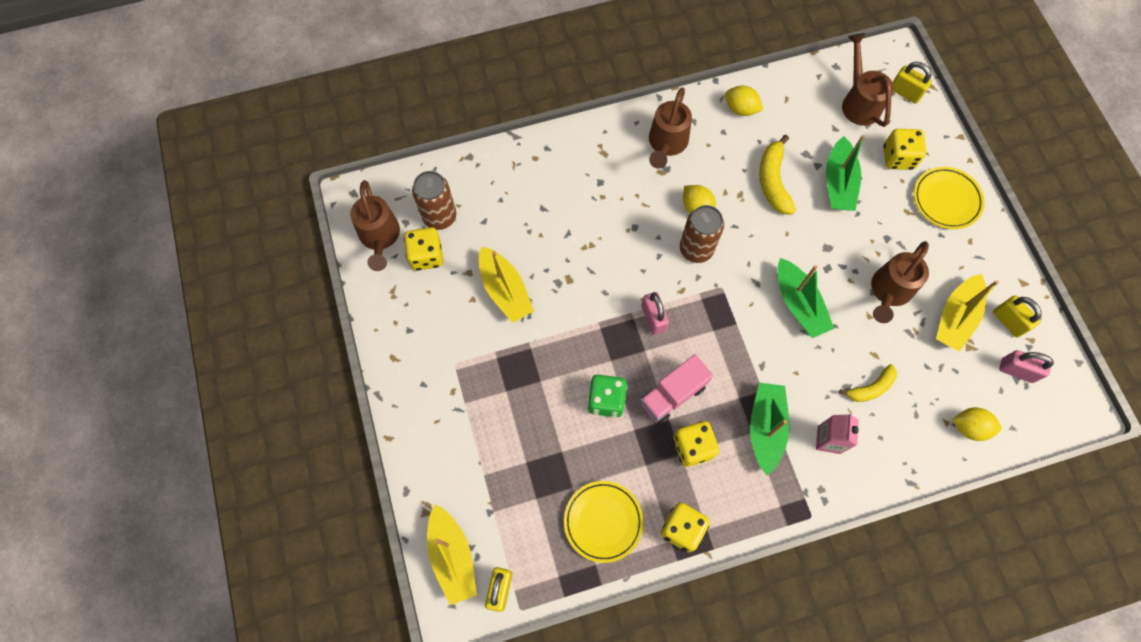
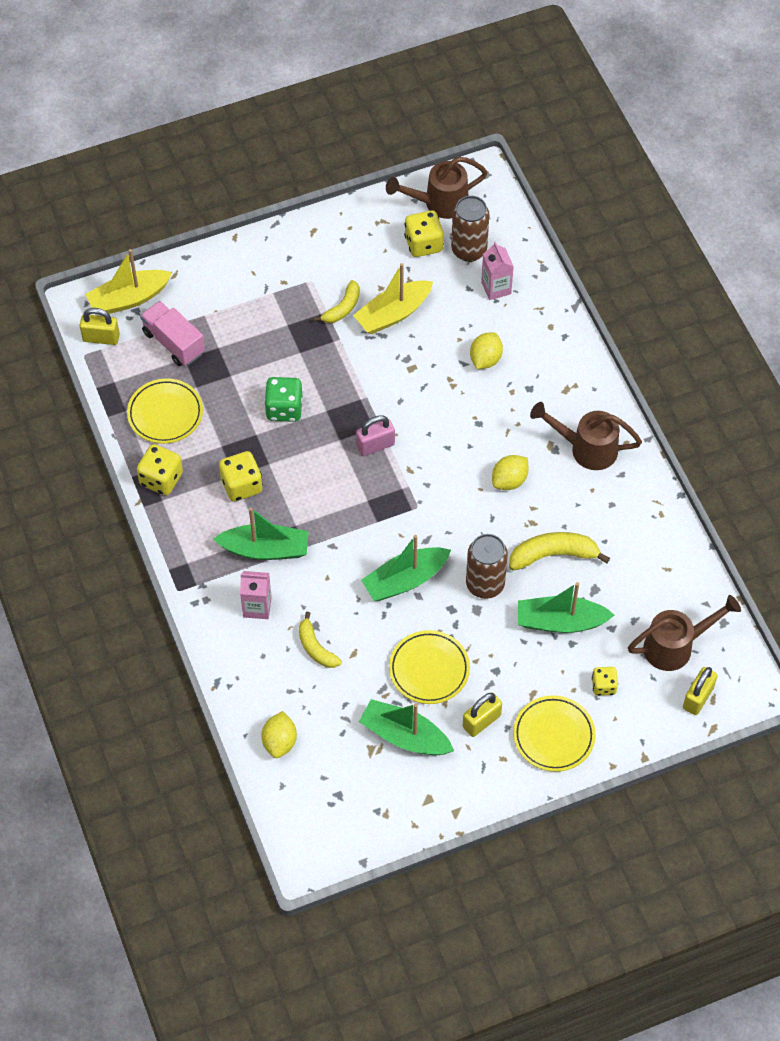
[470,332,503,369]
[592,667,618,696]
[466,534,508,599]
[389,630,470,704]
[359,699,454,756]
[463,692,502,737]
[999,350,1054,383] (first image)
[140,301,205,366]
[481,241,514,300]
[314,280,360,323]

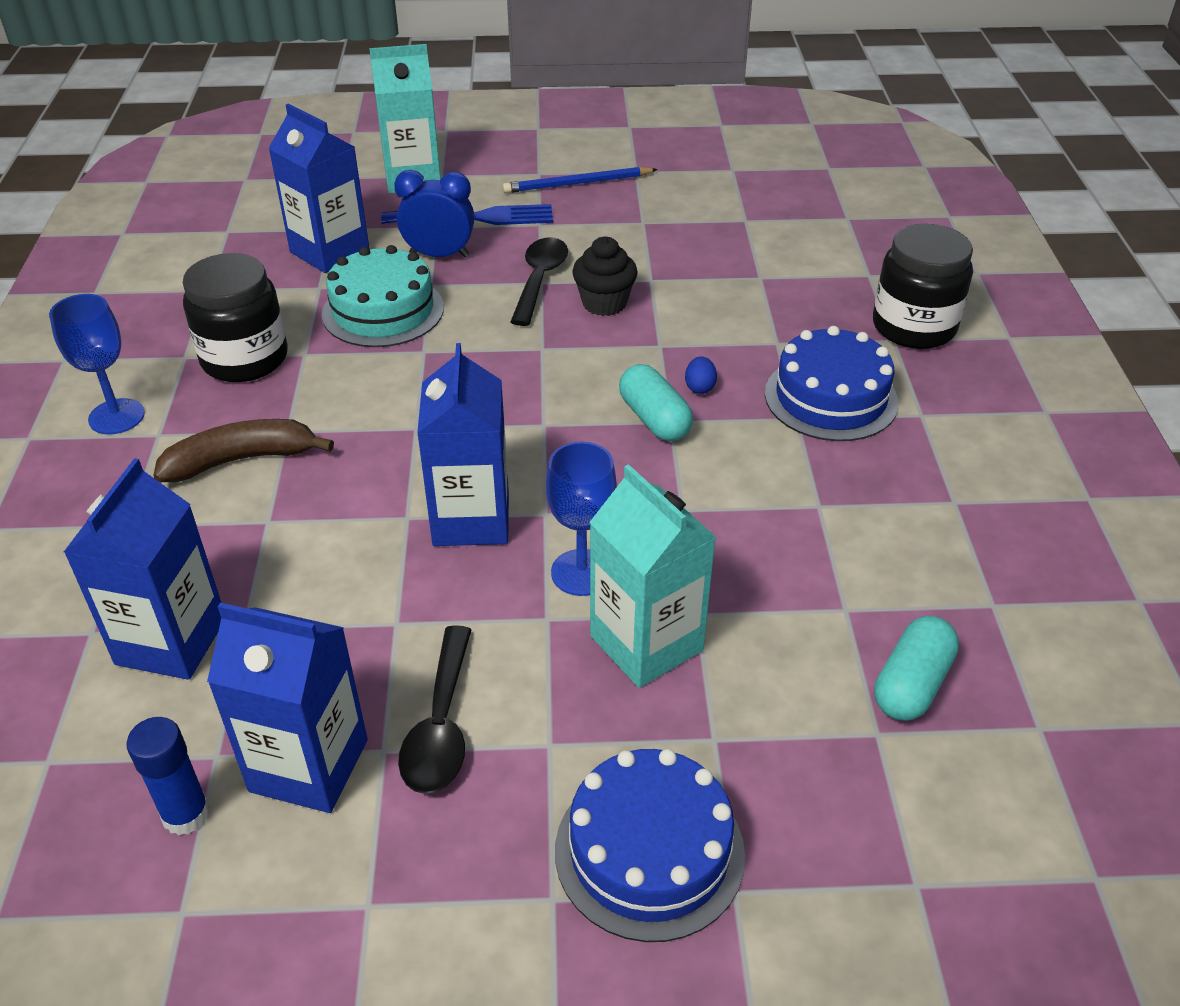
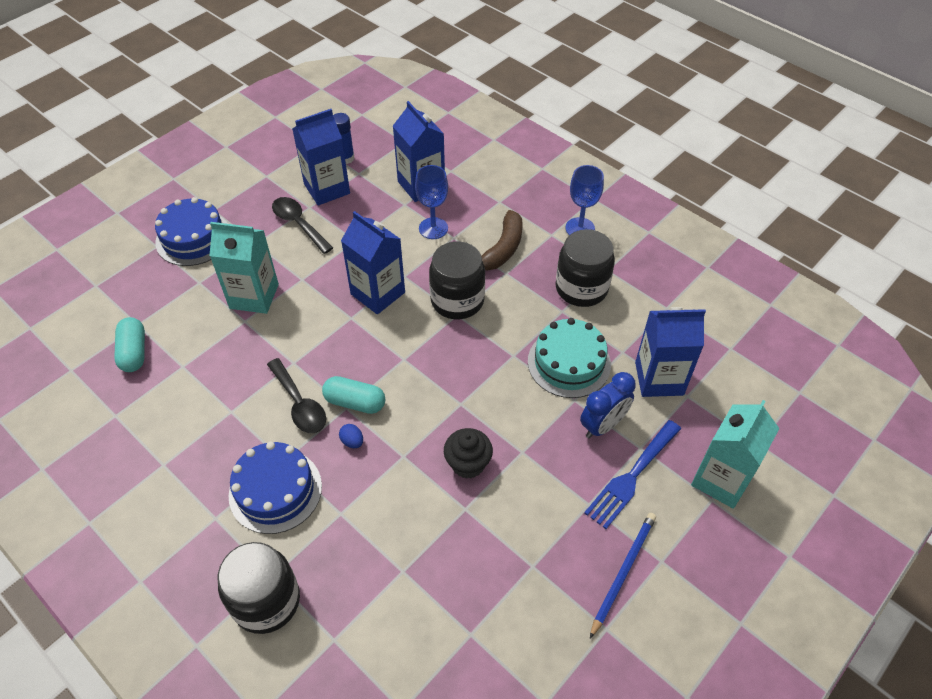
[267,358,326,433]
[415,165,448,239]
[429,241,485,319]

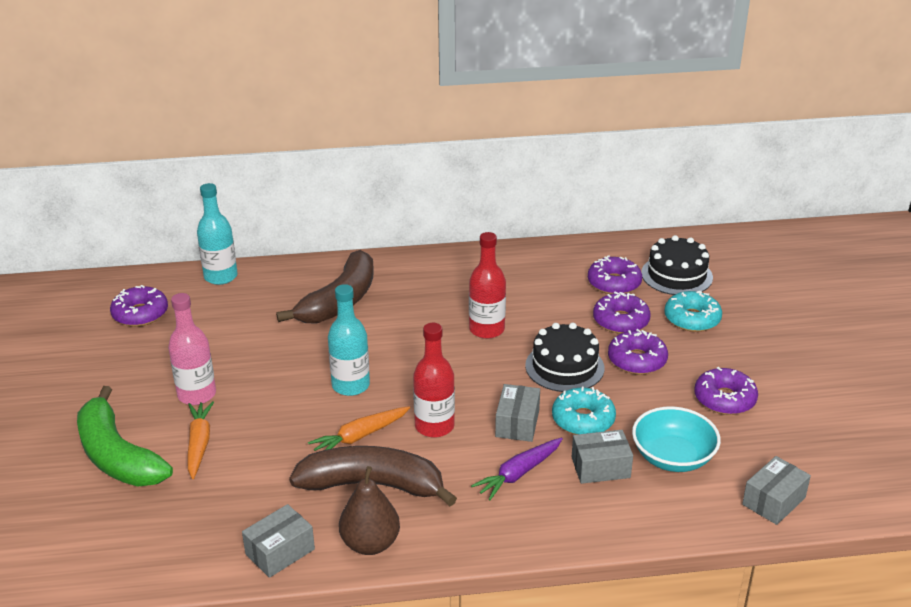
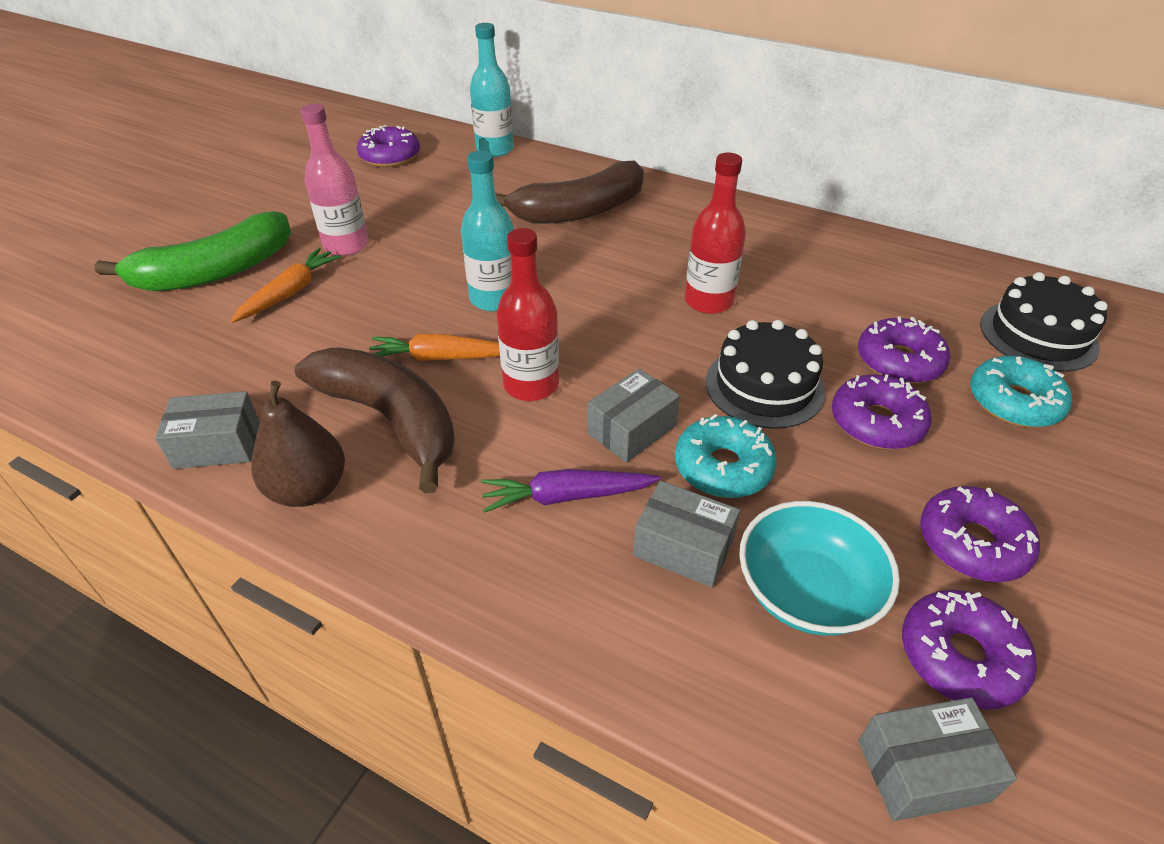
[902,590,1037,709]
[94,211,291,291]

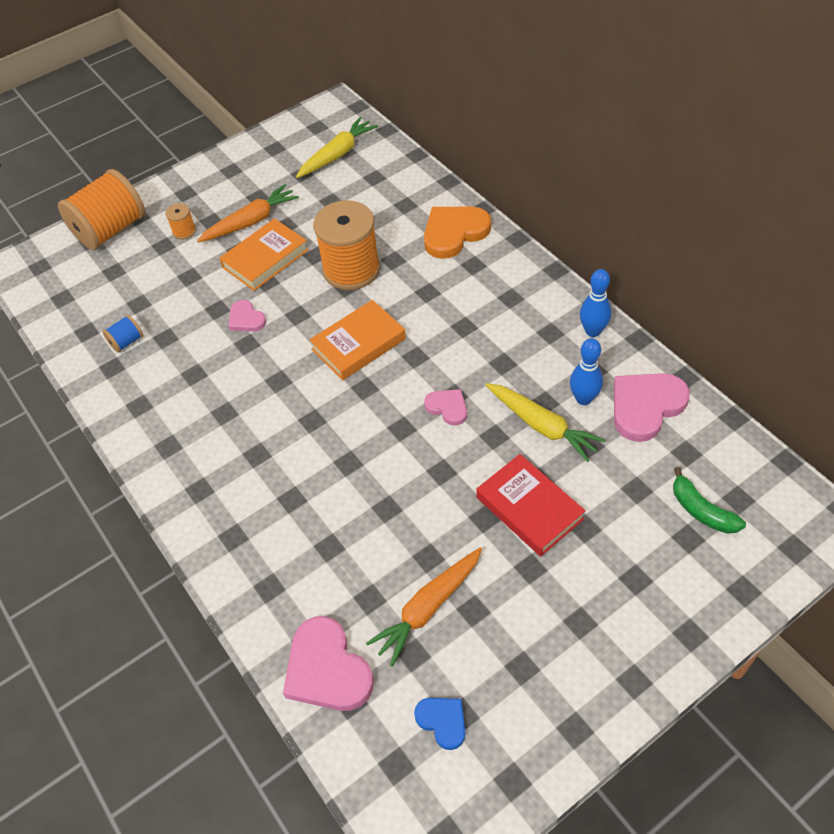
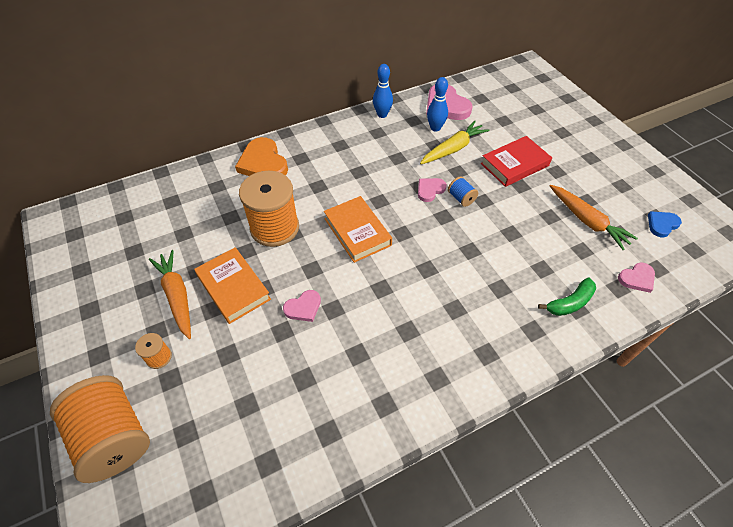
[296,117,378,178] (first image)
[448,176,478,207]
[538,278,596,316]
[618,263,655,293]

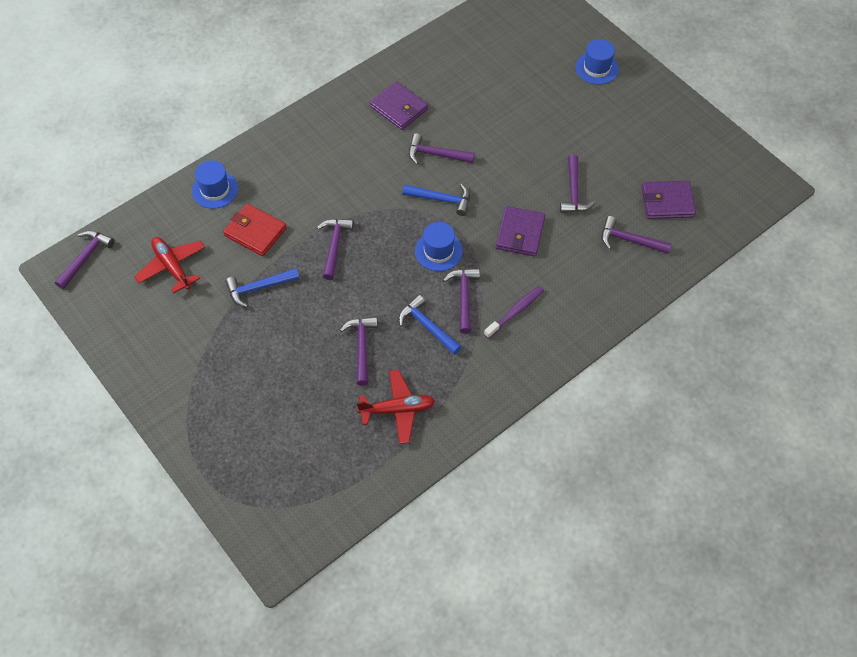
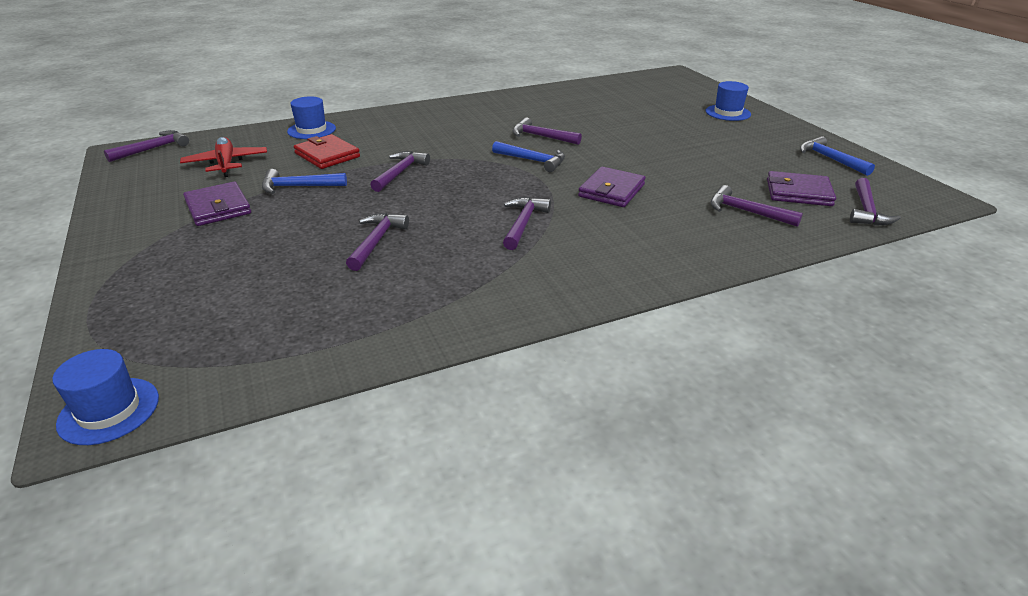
[183,182,251,226]
[850,178,901,226]
[52,349,159,445]
[484,286,544,339] (first image)
[800,136,875,176]
[356,370,435,444] (first image)

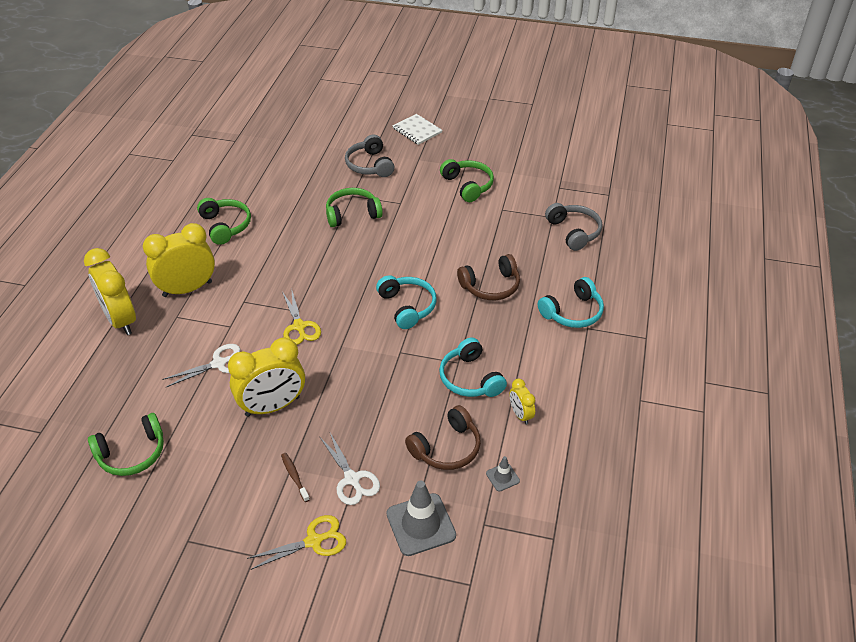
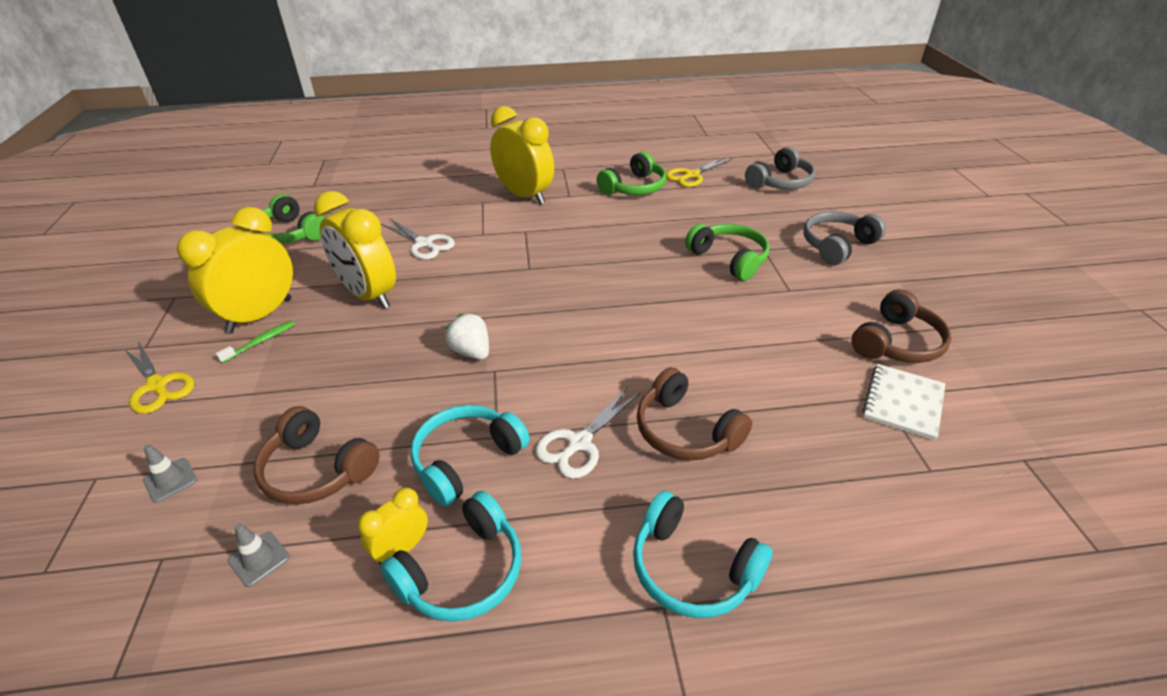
[862,364,945,440]
[851,289,951,363]
[745,147,815,189]
[177,207,293,333]
[380,491,522,622]
[666,156,732,187]
[535,386,641,479]
[216,321,295,363]
[143,444,197,503]
[445,313,489,360]

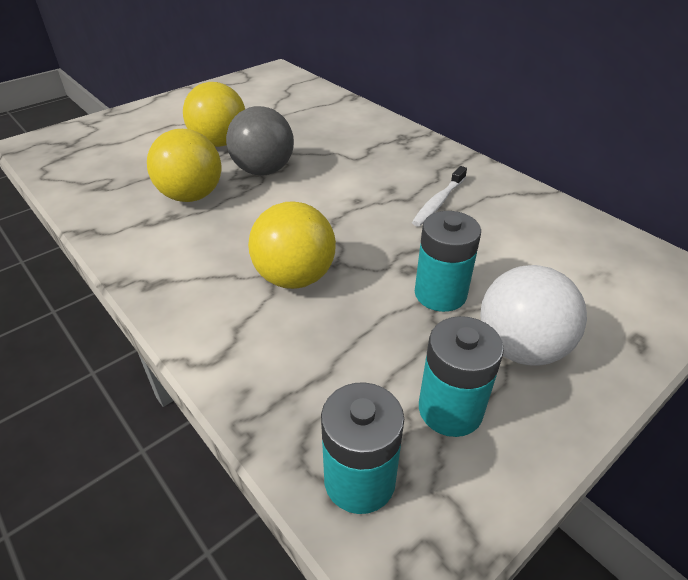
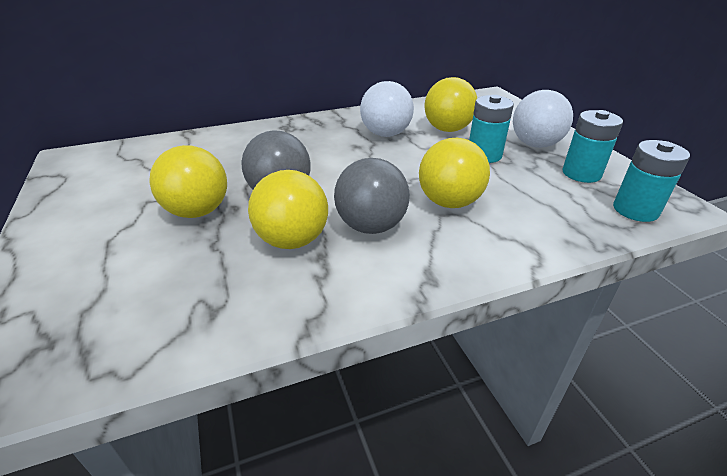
[360,81,414,137]
[424,77,477,132]
[334,158,410,234]

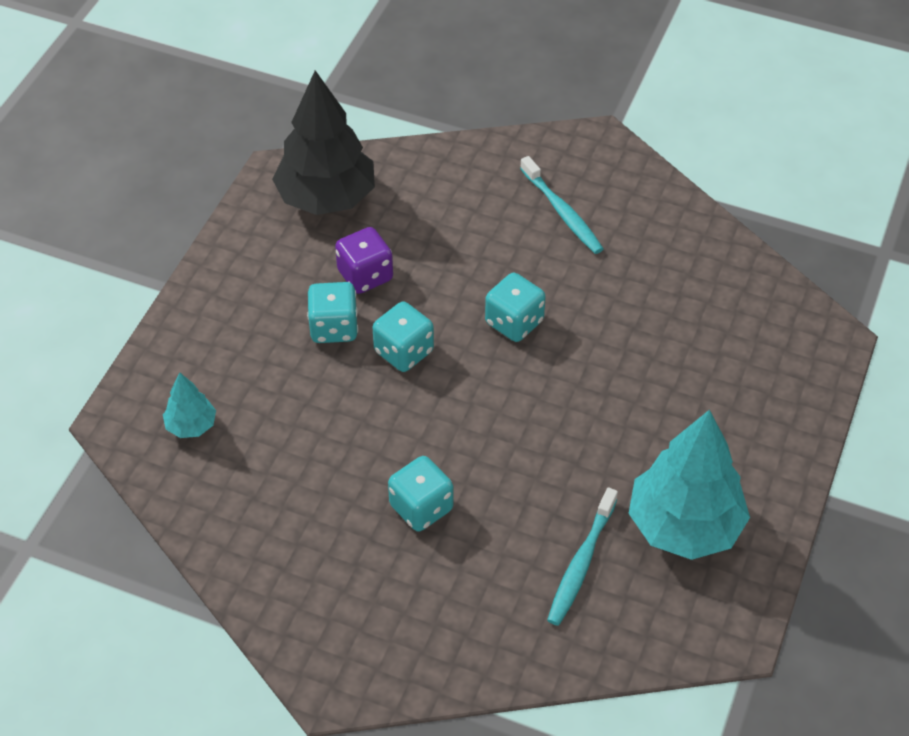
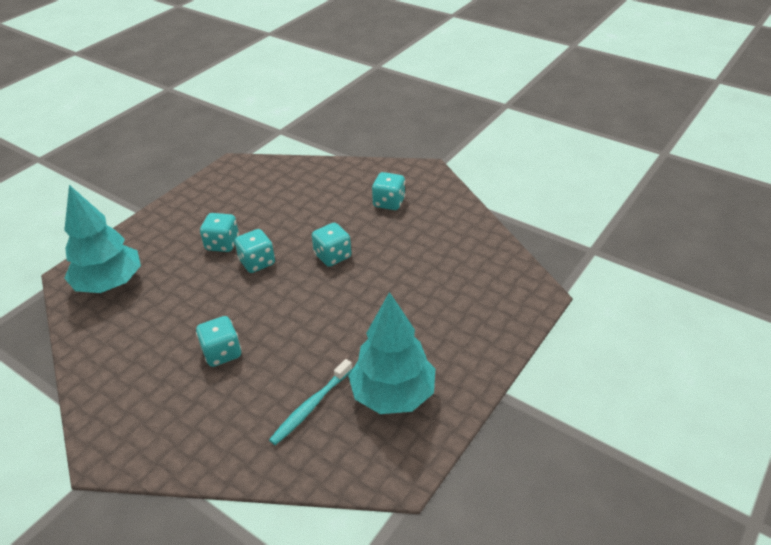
[272,70,375,215] (first image)
[372,172,405,210]
[335,227,393,294] (first image)
[64,185,141,293]

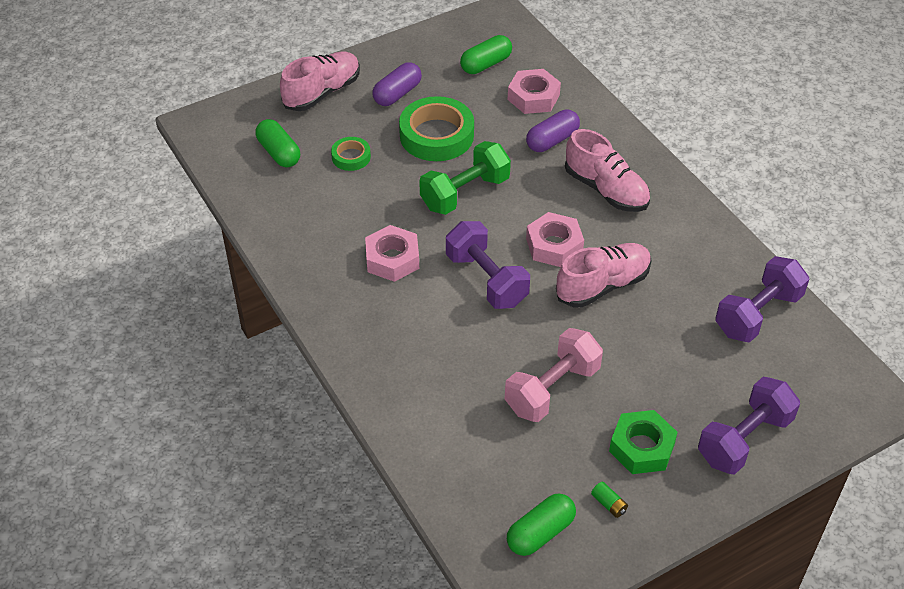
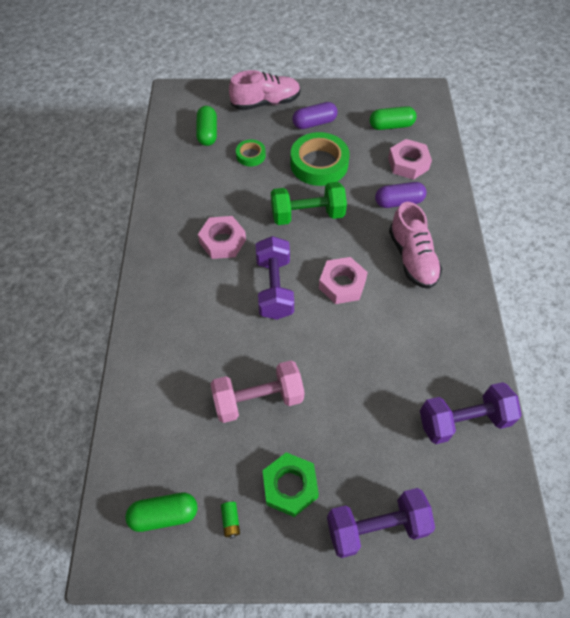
[556,243,652,308] (first image)

